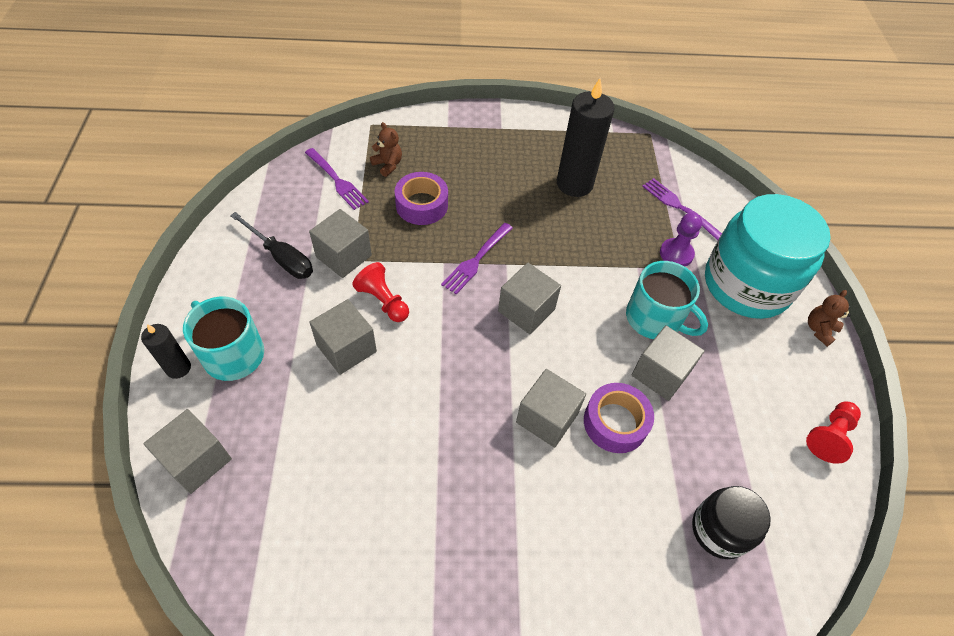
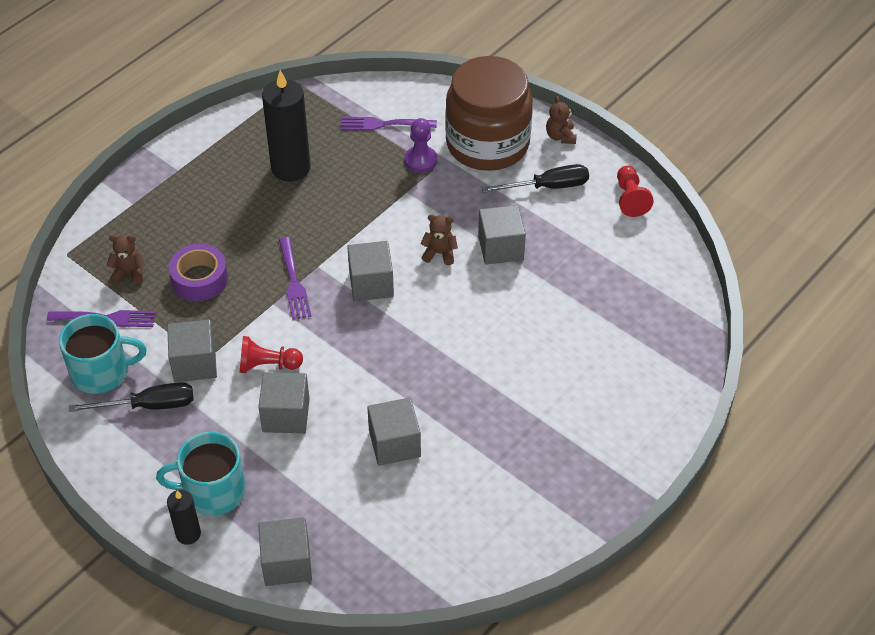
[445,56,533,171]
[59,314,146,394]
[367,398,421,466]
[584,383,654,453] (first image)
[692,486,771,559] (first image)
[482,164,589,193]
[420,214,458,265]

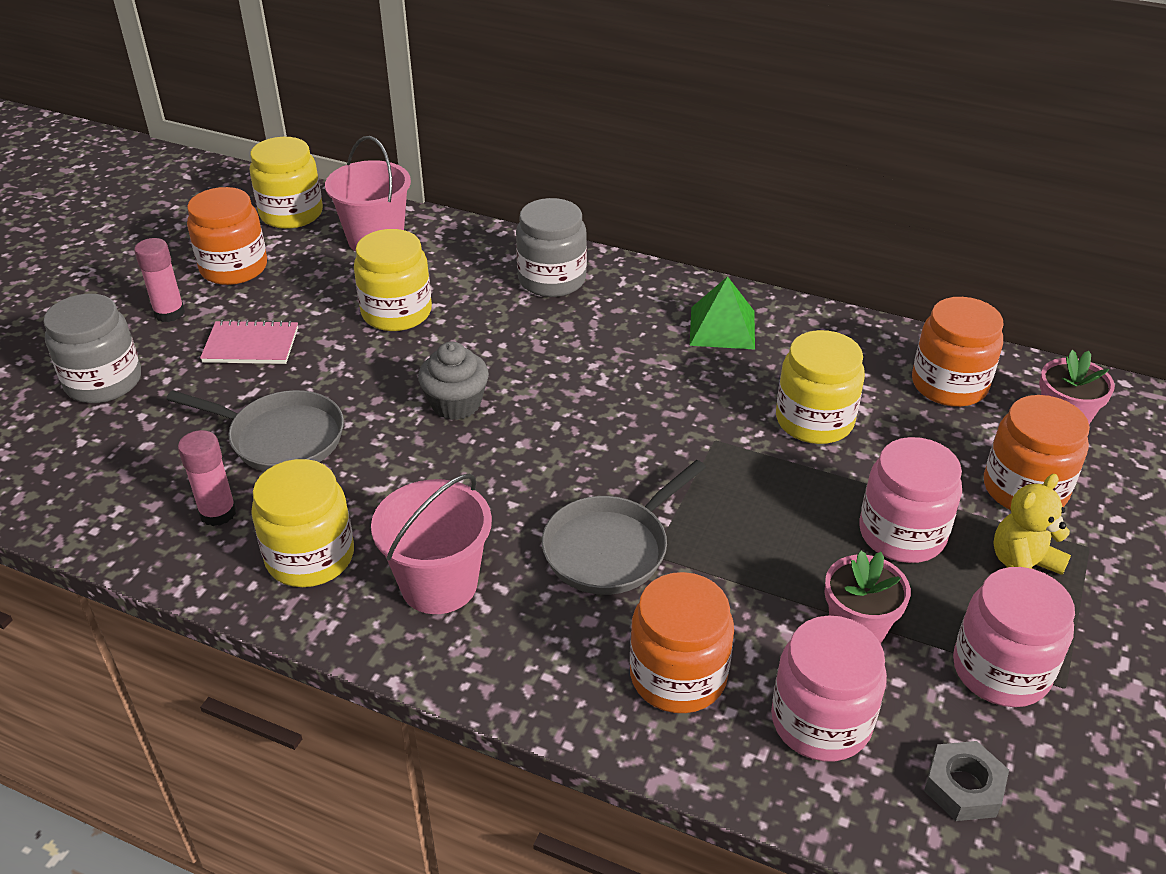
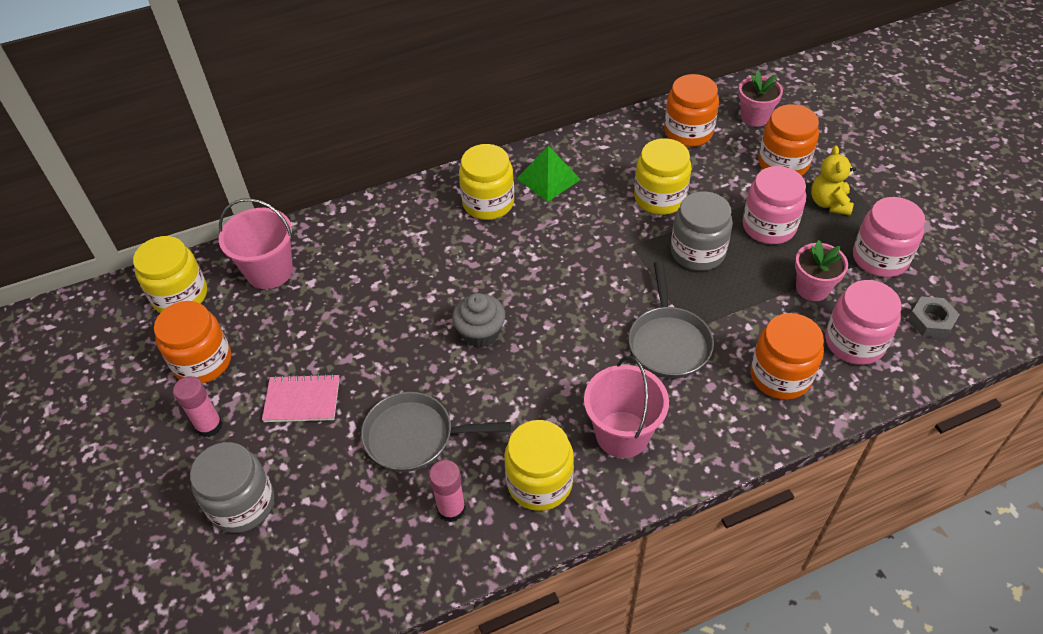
[671,191,733,271]
[459,144,514,220]
[262,374,340,422]
[361,392,511,472]

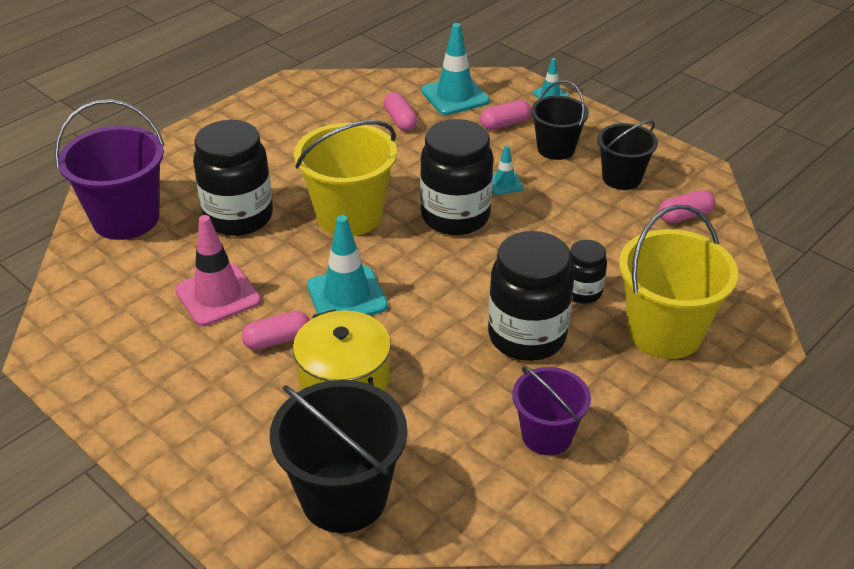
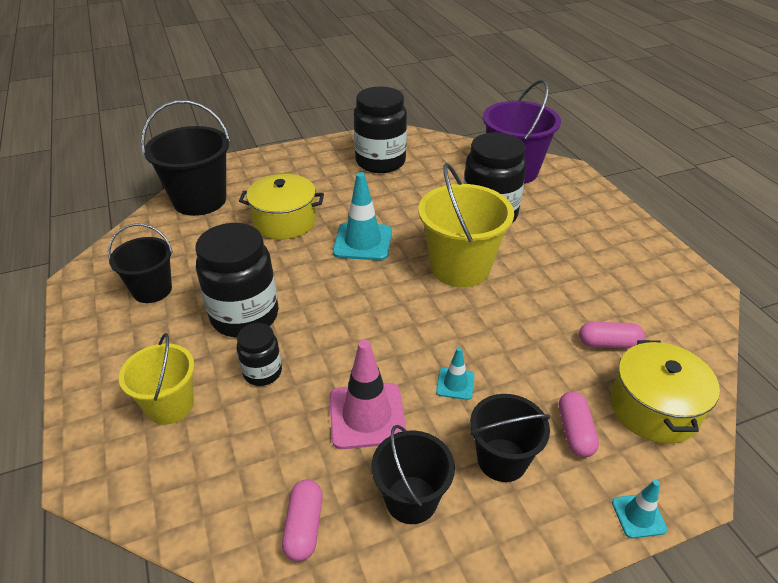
[610,340,720,444]
[354,86,407,173]
[119,333,195,425]
[329,340,407,449]
[242,311,310,350] (first image)
[108,224,173,303]

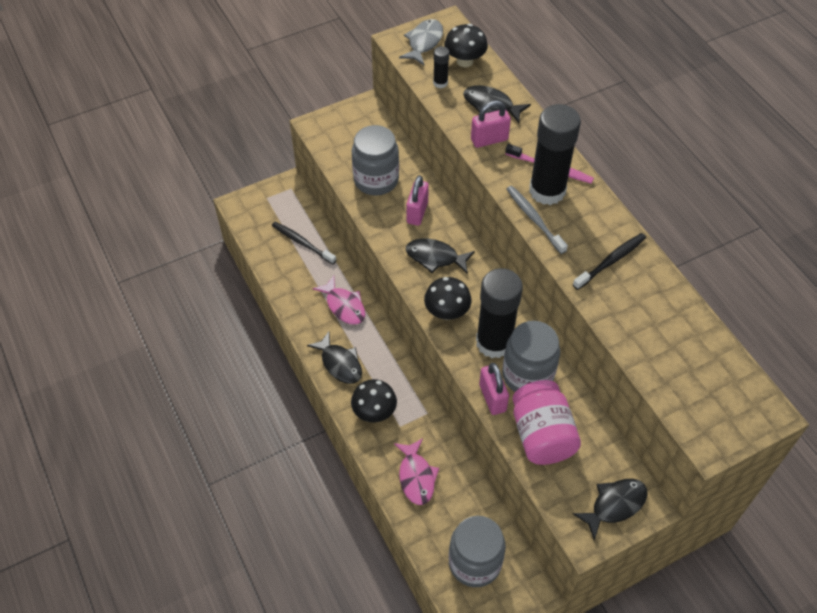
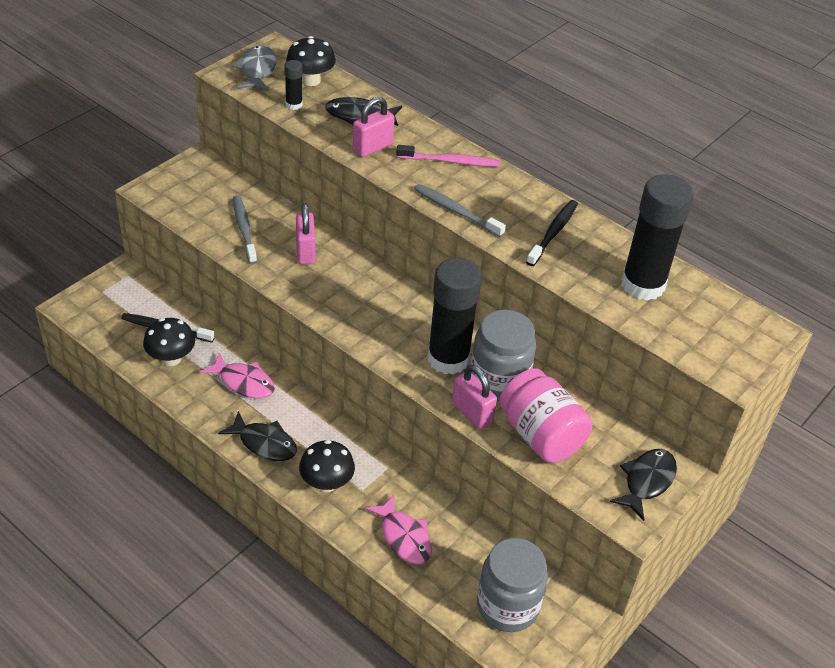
[621,174,694,301]
[233,196,257,264]
[406,238,475,274] (first image)
[143,318,195,366]

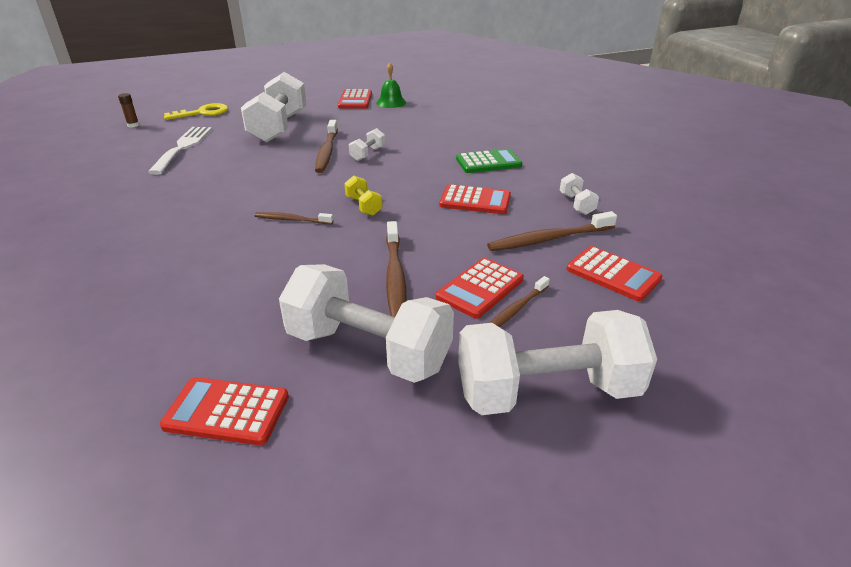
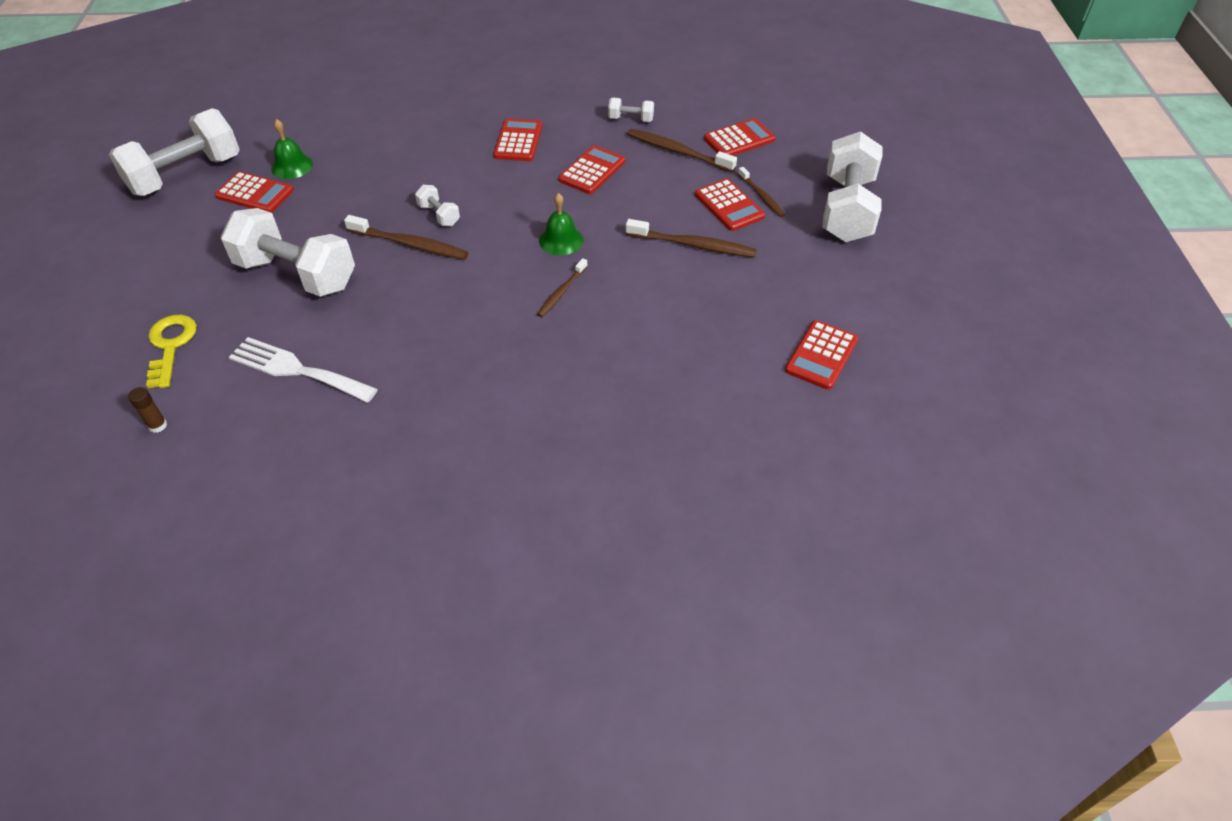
[494,118,542,161]
[539,193,583,255]
[627,129,737,172]
[109,108,240,196]

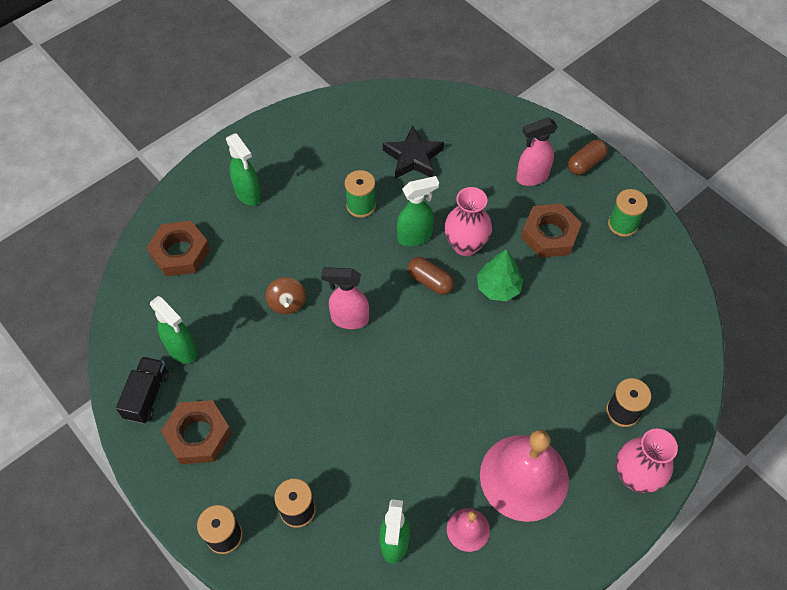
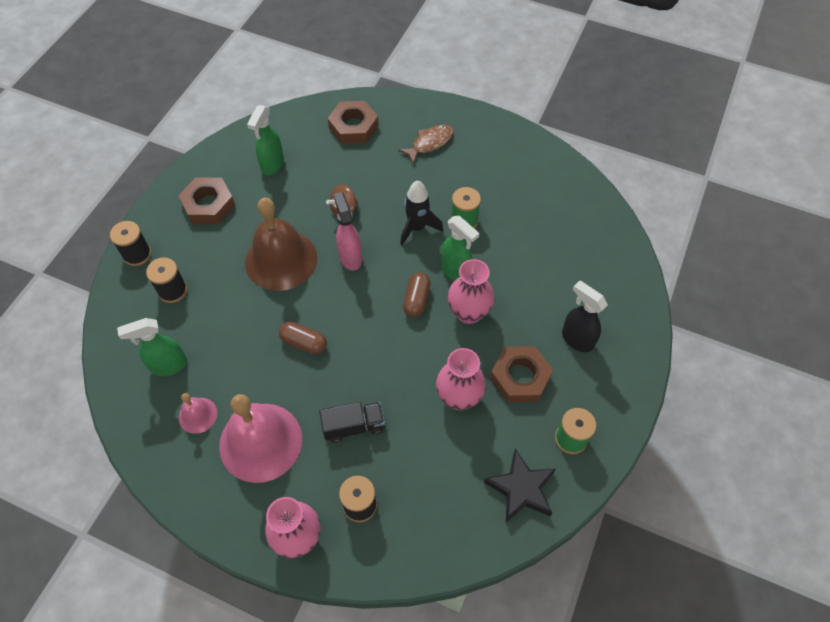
[562,280,608,352]
[484,449,556,522]
[398,124,454,164]
[279,322,327,354]
[477,249,523,301] (first image)
[319,402,385,443]
[400,181,443,245]
[245,198,318,291]
[436,348,486,410]

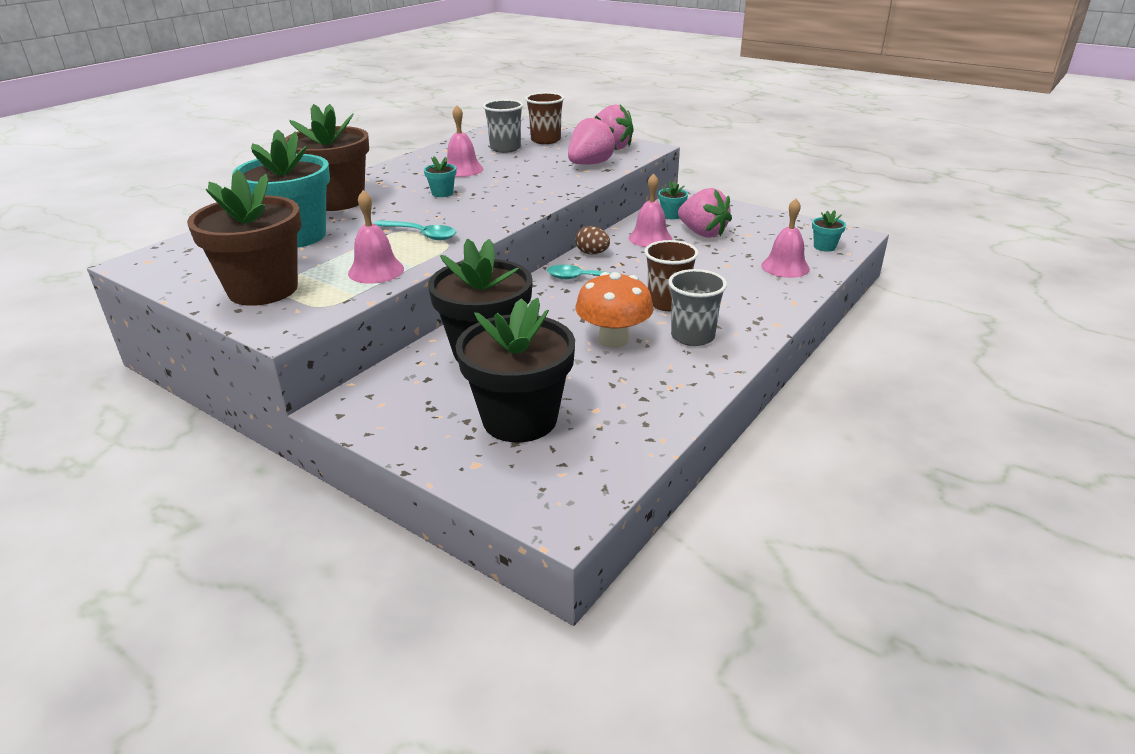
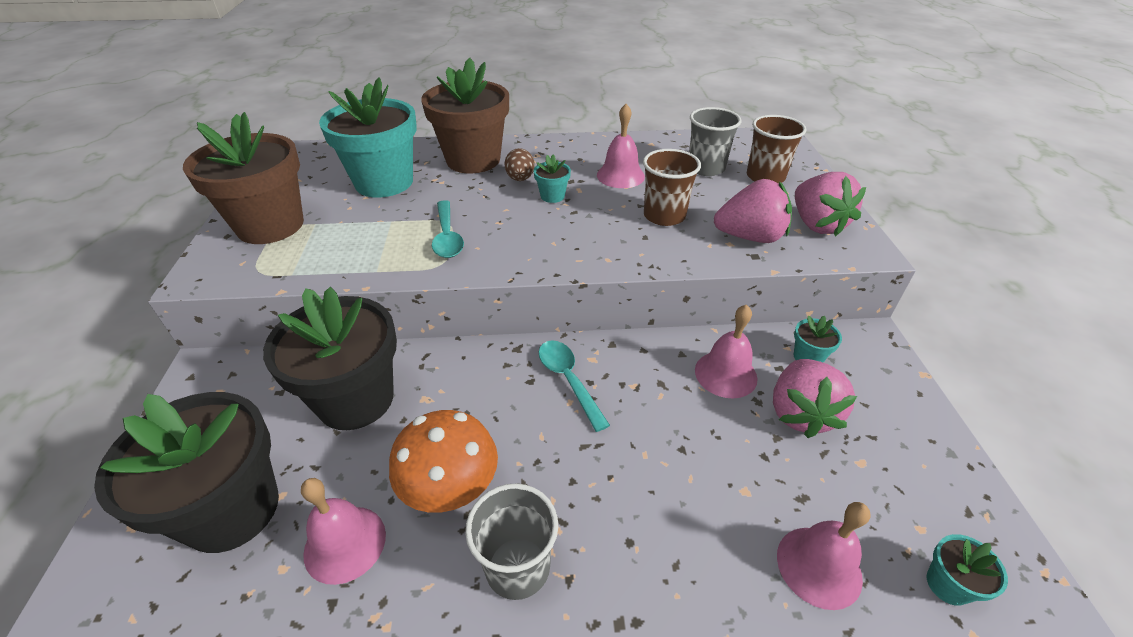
[301,478,386,585]
[505,148,535,181]
[643,149,701,226]

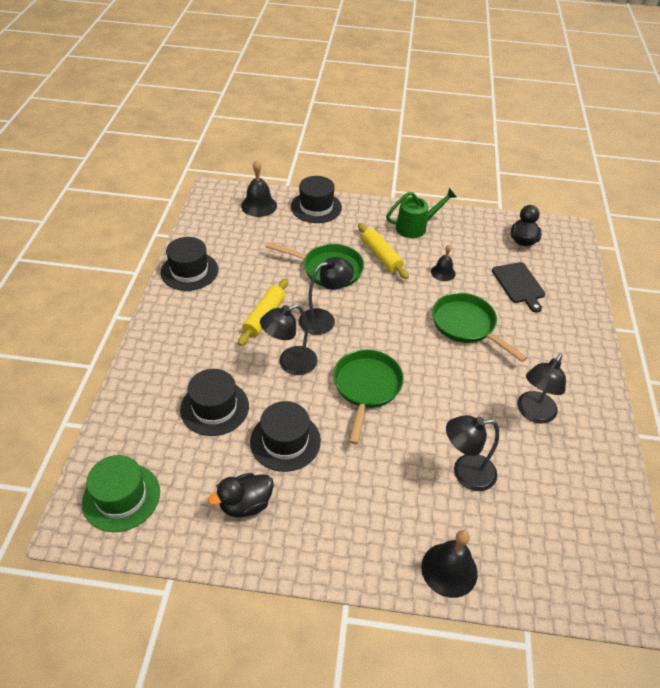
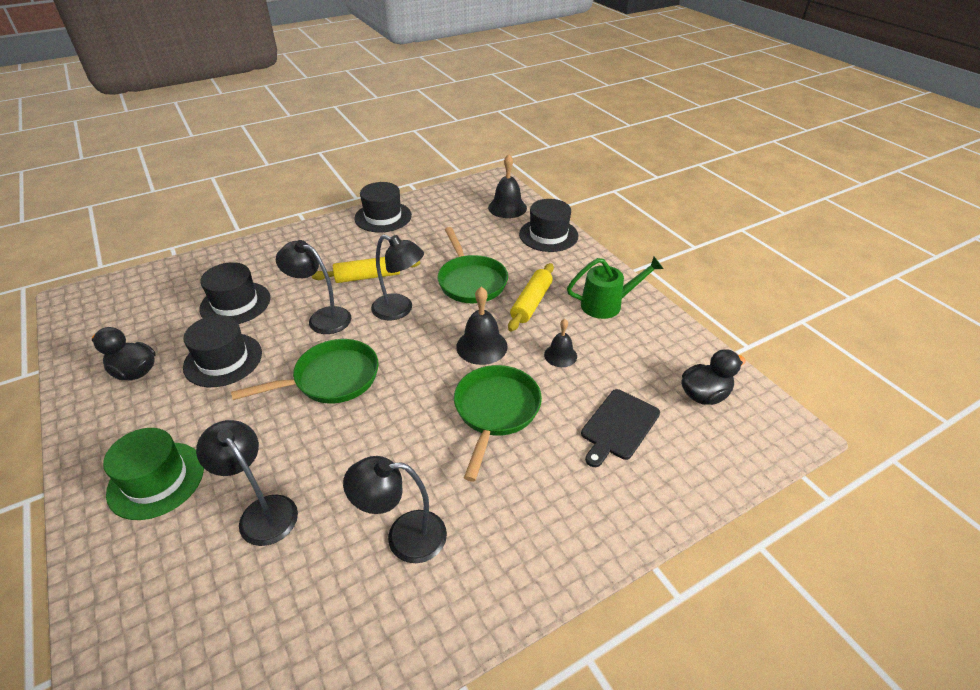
[567,257,664,319]
[103,428,204,520]
[456,287,507,365]

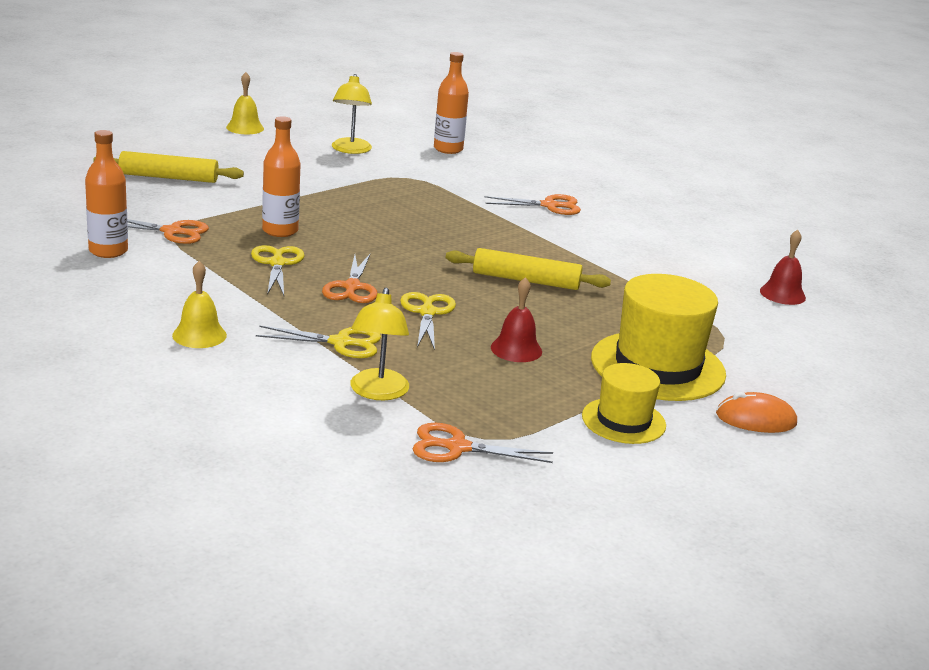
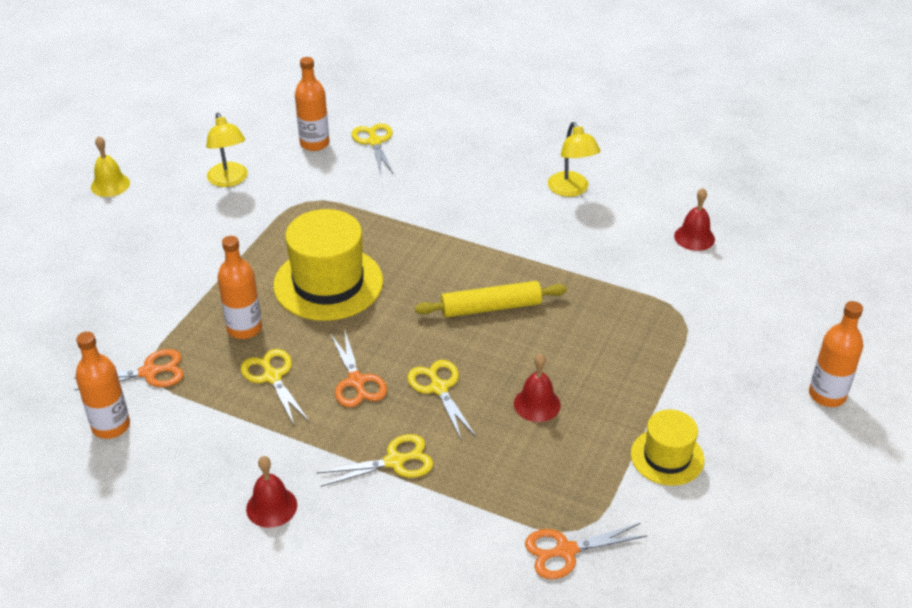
[93,151,244,183] (first image)
[485,194,581,215] (first image)
[246,456,297,528]
[273,209,383,321]
[548,122,600,197]
[716,392,797,433] (first image)
[351,123,394,175]
[809,301,863,407]

